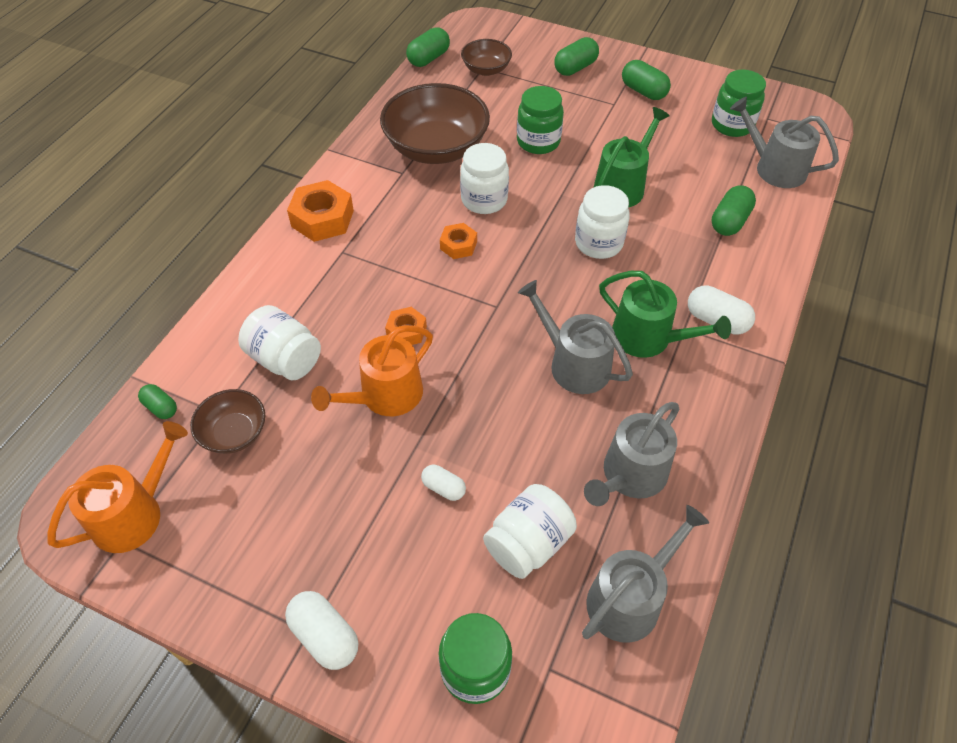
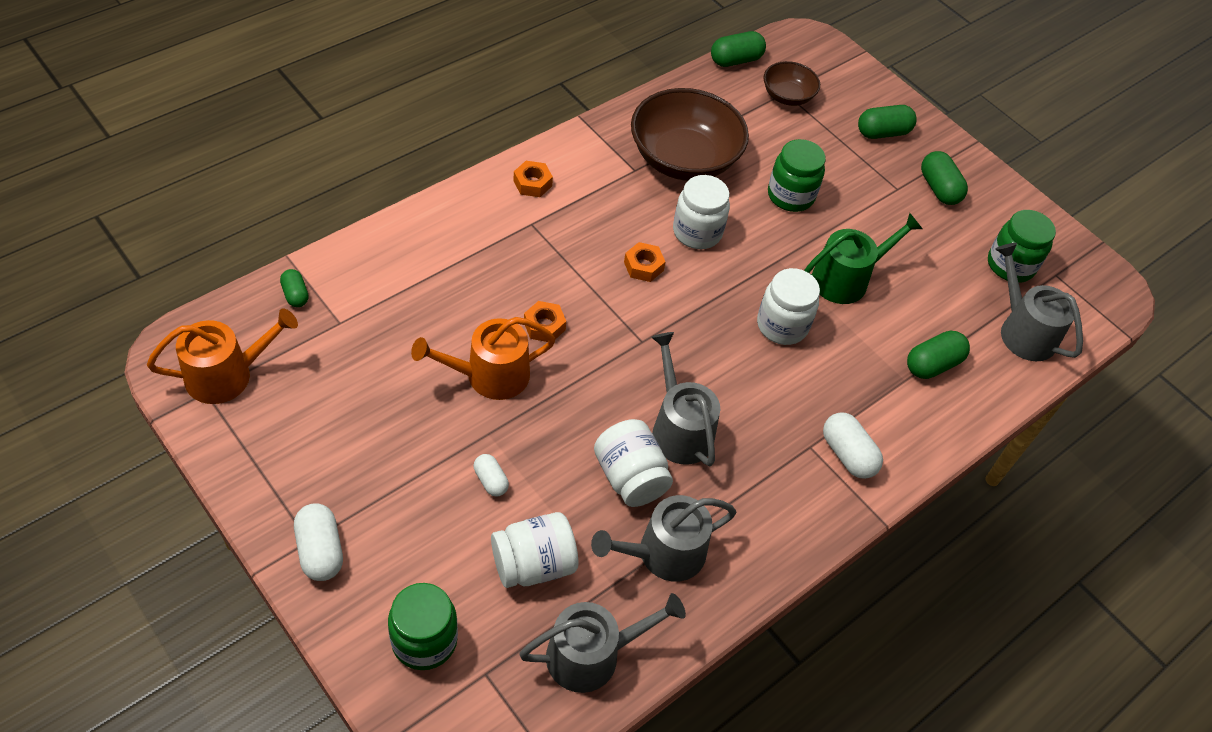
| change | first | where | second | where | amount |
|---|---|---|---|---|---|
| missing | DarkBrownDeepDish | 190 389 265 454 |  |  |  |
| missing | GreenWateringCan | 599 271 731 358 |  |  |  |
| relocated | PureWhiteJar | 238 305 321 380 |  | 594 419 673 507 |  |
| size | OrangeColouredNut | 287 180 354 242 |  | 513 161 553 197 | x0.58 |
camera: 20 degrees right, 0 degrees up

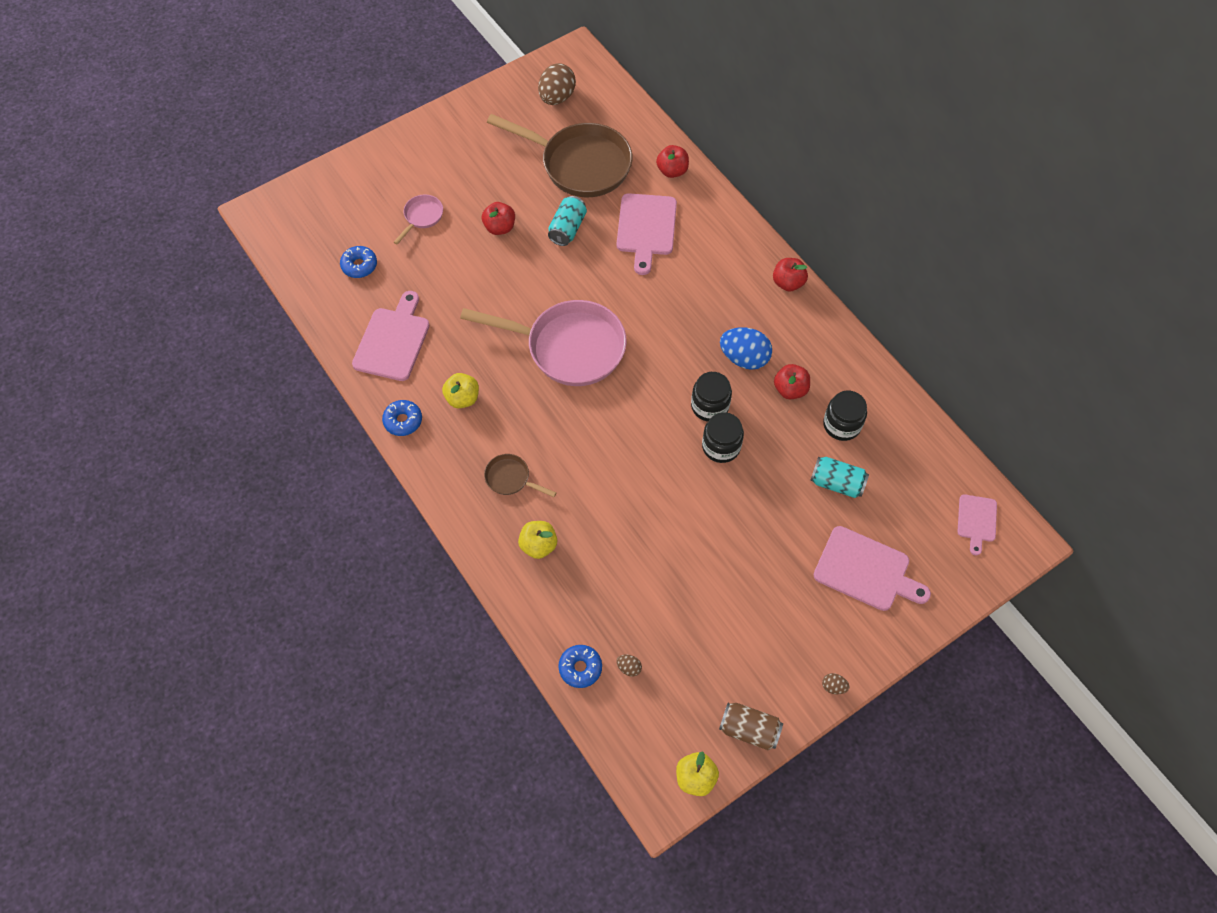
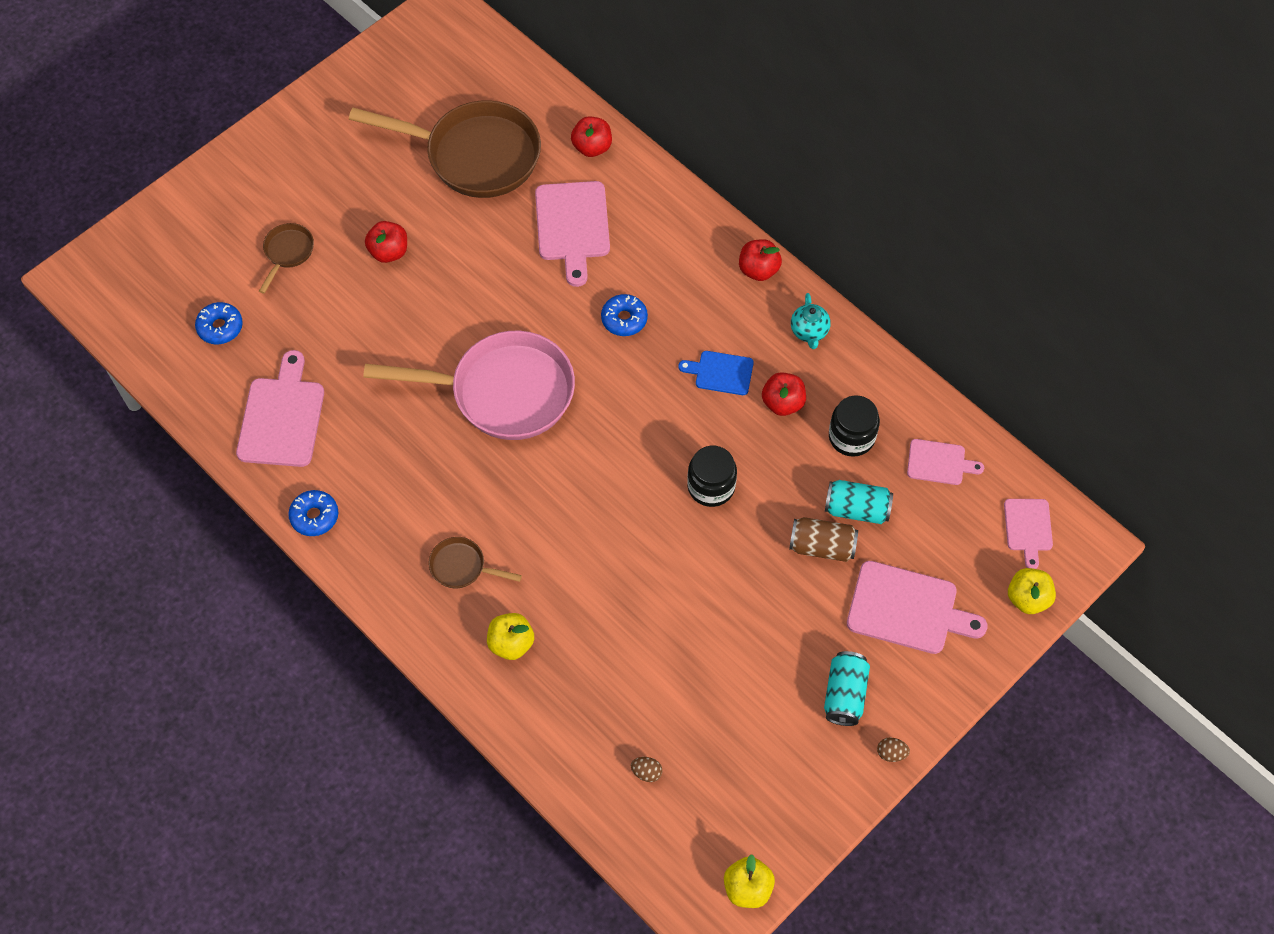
| change | first | where | second | where | amount |
|---|---|---|---|---|---|
| missing | DarkBrownEgg | 538 63 576 105 |  |  |  |
| missing | JetBlackJar | 691 372 732 422 |  |  |  |
| appeared |  |  | AquaTeaPot | 791 293 831 349 |  |
| appeared |  |  | RosePinkChoppingBoard | 907 439 984 485 |  |
| relocated | YellowToyApple | 442 373 479 408 |  | 1008 568 1056 614 |  |
| relocated | AquaTin | 548 196 587 246 |  | 824 651 870 726 |  |
| relocated | RoyalBlueGlazedDonut | 558 645 602 688 |  | 601 294 648 336 |  |
| relocated | DarkBrownTin | 719 703 783 750 |  | 789 517 858 562 |  |
| exchanged | RoyalBlueEgg | 720 327 772 370 | RoyalBlueChoppingBoard | 679 351 754 395 |  |
| colour | RosePinkFryingPan | 394 194 443 245 | DarkBrownFryingPan | 259 223 314 294 |  |
camera: 10 degrees left, 0 degrees up

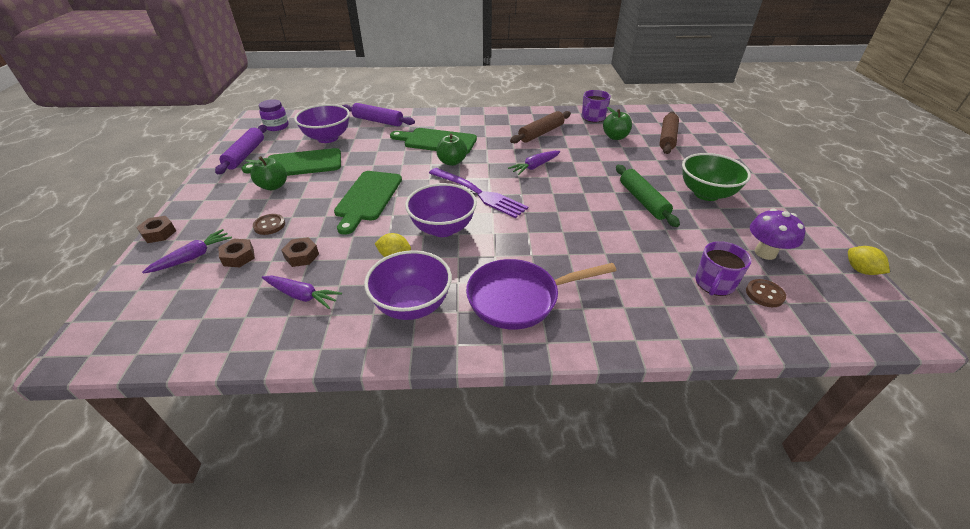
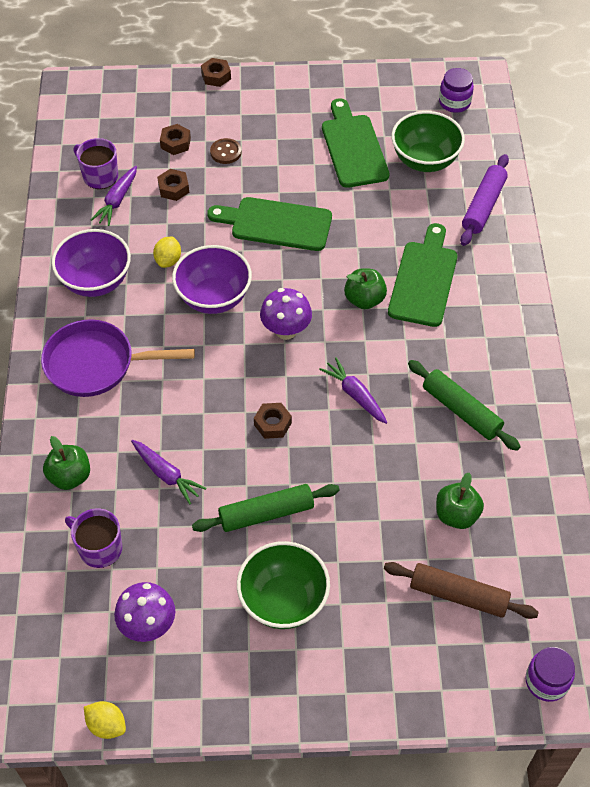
| change | first | where | second | where | amount |
|---|---|---|---|---|---|
| missing | VioletRollingPin | 215 125 267 174 |  |  |  |
| missing | DarkBrownShirtButton | 746 279 786 307 |  |  |  |
| appeared |  |  | DarkBrownNut | 254 403 292 439 |  |
| appeared |  |  | VioletJar | 525 647 575 702 |  |
| relocated | VioletToyCarrot | 142 229 232 274 |  | 131 440 207 504 |  |
| relocated | GreenToyApple | 245 156 287 190 |  | 43 436 90 490 |  |
| relocated | VioletTeaMug | 582 90 611 122 |  | 74 138 118 189 |  |
| exchanged | VioletDinnerFork | 429 168 528 218 | VioletToadstool | 260 288 312 340 |  |
| colour | VioletDeepDish | 294 104 350 143 | GreenDeepDish | 392 111 465 172 |  |
| colour | DarkBrownRollingPin | 510 111 571 143 | GreenRollingPin | 408 360 521 451 |  |
| spun | VioletFryingPan | 466 259 617 330 |  | 41 319 195 397 | 75 degrees counterclockwise |
| spun | YellowToyLemon | 848 246 890 275 |  | 84 701 126 739 | 60 degrees clockwise |
camera: 90 degrees right, 15 degrees up

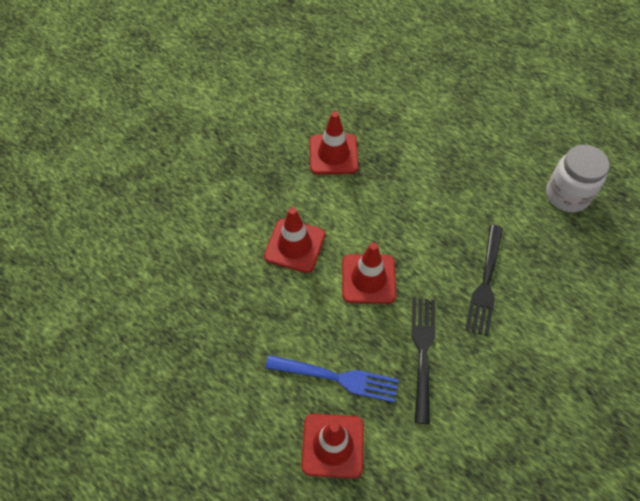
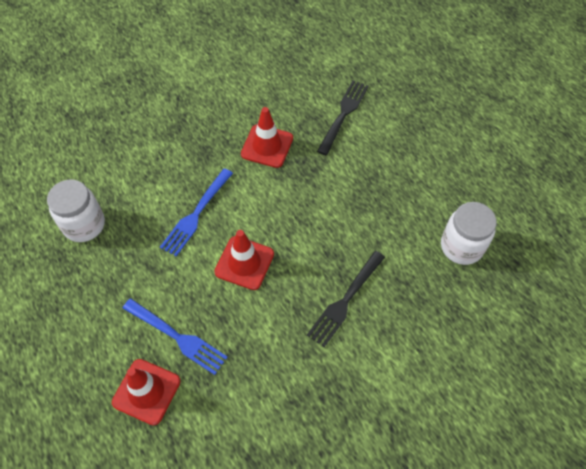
| change | first | where | second | where | amount |
|---|---|---|---|---|---|
| appeared |  |  | PureWhiteJar | 47 180 105 242 |  |
| relocated | JetBlackDinnerFork | 411 298 435 424 |  | 317 80 369 155 |  |
| exchanged | CrimsonTrafficCone | 264 207 325 273 | RoyalBlueDinnerFork | 160 168 233 257 |  |
camera: 20 degrees right, 0 degrees up

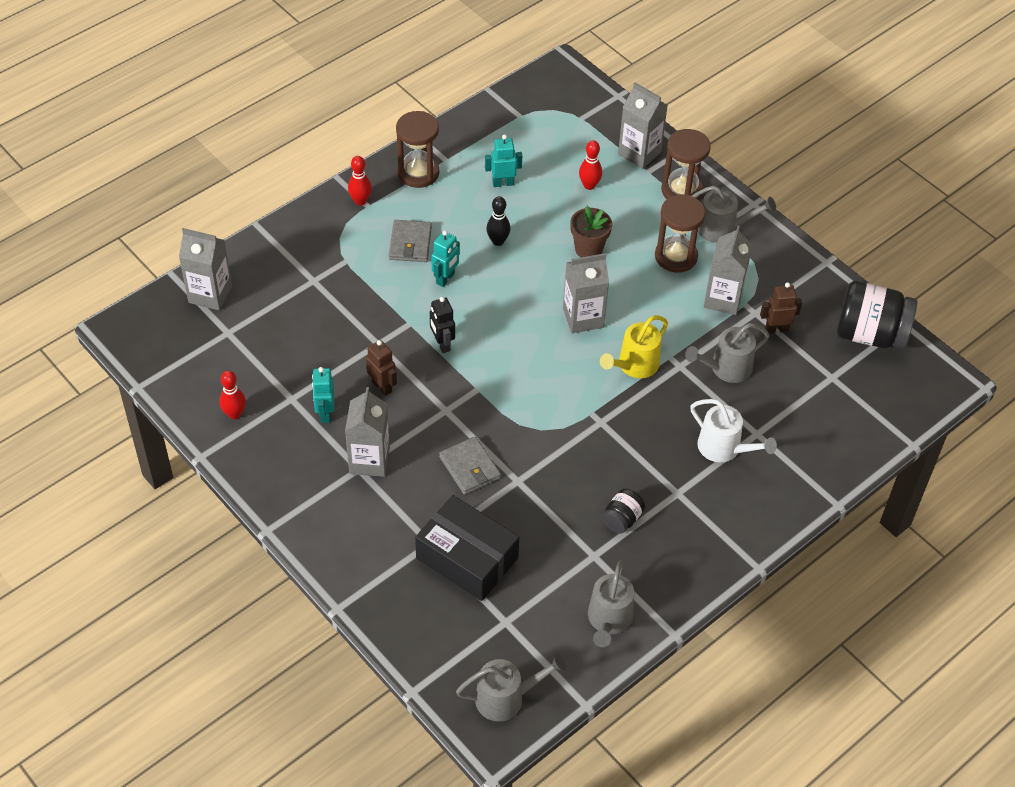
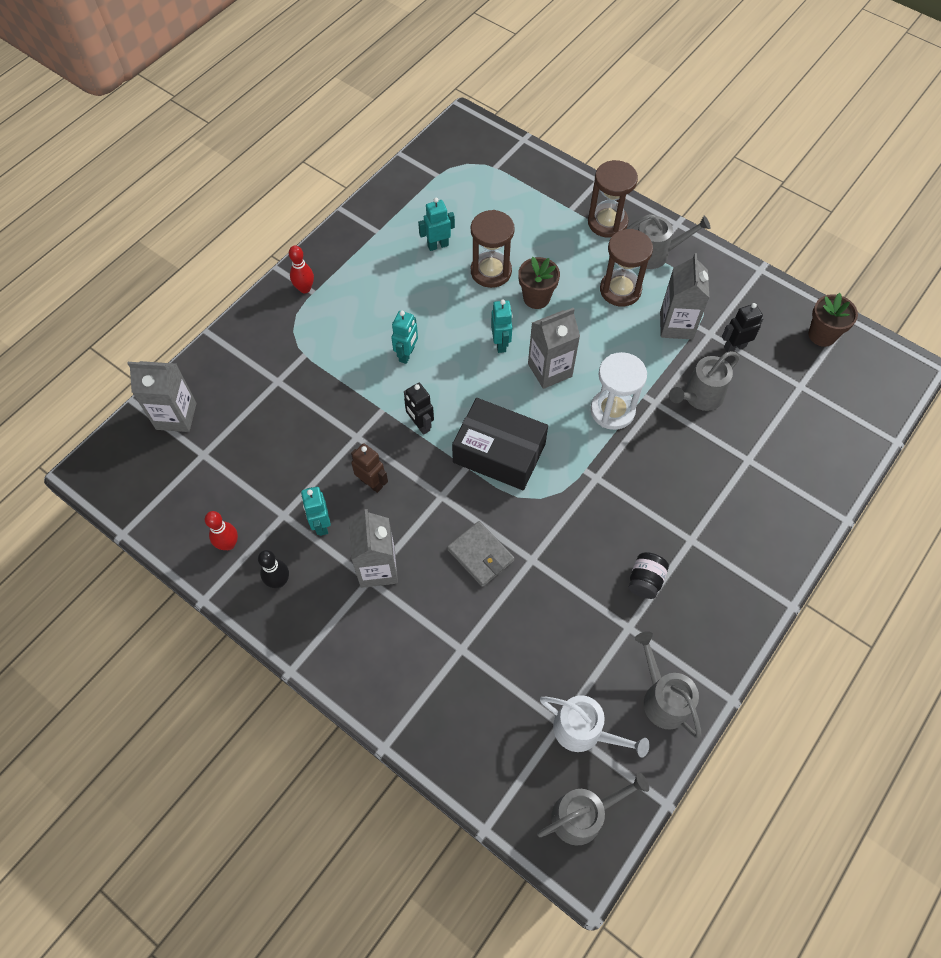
| change | first | where | second | where | amount |
|---|---|---|---|---|---|
| missing | GreyCardWallet | 389 220 432 262 |  |  |  |
| missing | CrimsonSkittle | 579 140 602 190 |  |  |  |
| missing | GreyMilkCarton | 618 82 668 169 |  |  |  |
| appeared |  |  | AquaRobot | 491 299 513 353 |  |
| relocated | DarkBrownSandTimer | 396 111 439 188 |  | 471 210 515 288 |  |
| relocated | JetBlackBox | 415 495 519 601 |  | 452 398 548 490 |  |
| relocated | JetBlackSkittle | 486 196 511 246 |  | 258 550 289 588 |  |
| relocated | PureWhiteWateringCan | 690 399 777 462 |  | 540 695 650 758 |  |
| exchanged | YellowWateringCan | 600 315 668 378 | PureWhiteSandTimer | 590 352 647 430 |  |
| exchanged | JetBlackJar | 837 281 917 349 | DarkBrownFlowerPot | 808 293 858 347 |  |
| colour | DarkBrownRobot | 760 282 802 334 | JetBlackRobot | 722 303 763 352 |  |
| spun | GreyWateringCan | 588 560 634 647 |  | 635 631 702 739 | 150 degrees clockwise |
camera: 10 degrees left, 10 degrees up

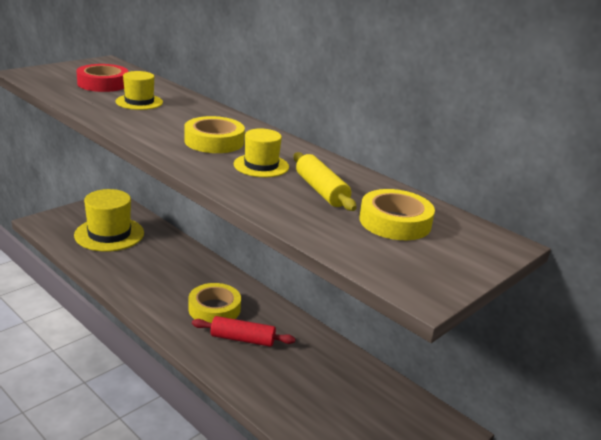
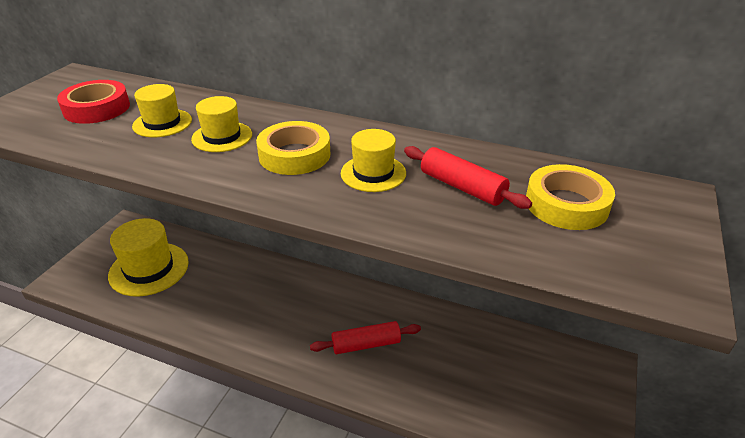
| change | first | where | second | where | amount |
|---|---|---|---|---|---|
| missing | YellowTape | 188 283 241 323 |  |  |  |
| appeared |  |  | YellowHat | 191 96 252 152 |  |
| colour | YellowRollingPin | 293 152 357 211 | CrimsonRollingPin | 404 146 532 209 |  |
camera: 20 degrees left, 10 degrees up

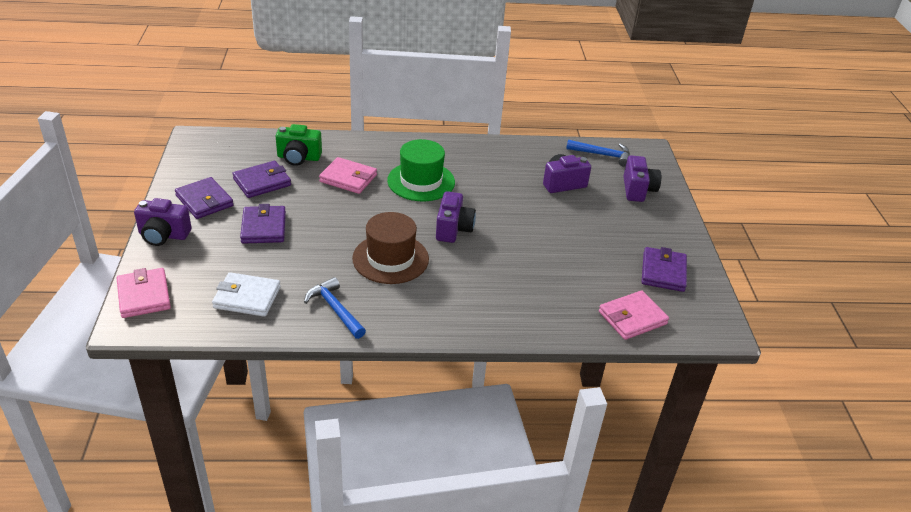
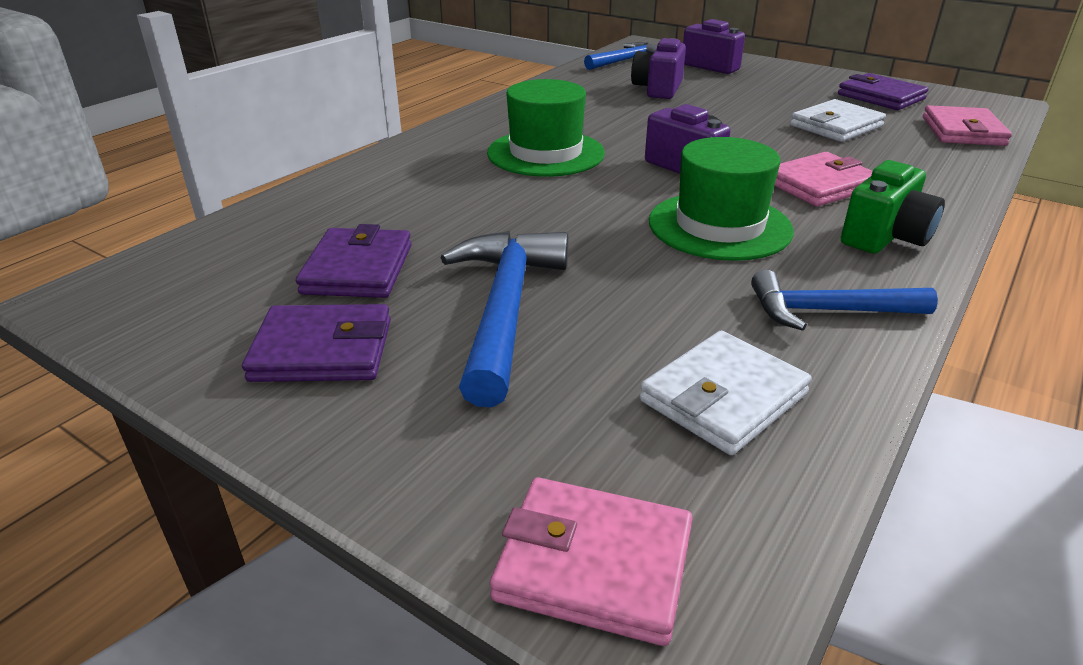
| change | first | where | second | where | amount |
|---|---|---|---|---|---|
| missing | VioletCamera | 134 198 192 246 |  |  |  |
| appeared |  |  | PureWhiteCardWallet | 790 99 886 142 |  |
| relocated | GreenCamera | 276 124 322 166 |  | 841 160 945 254 |  |
| relocated | RosePinkCardWallet | 319 157 377 194 |  | 775 152 872 207 |  |
| exchanged | VioletCardWallet | 240 204 286 244 | RoyalBlueHammer | 441 231 568 407 |  |
| colour | DarkBrownHat | 352 212 429 284 | GreenHat | 649 137 794 261 |  |
camera: 50 degrees left, 5 degrees down

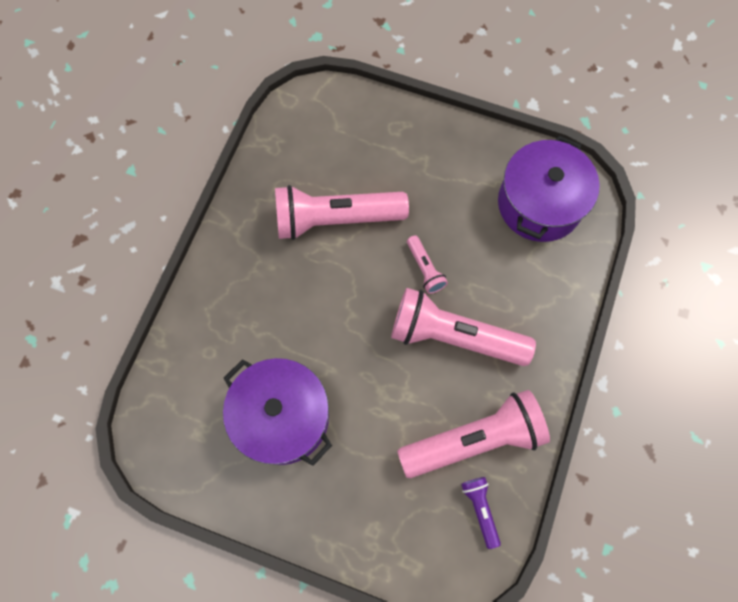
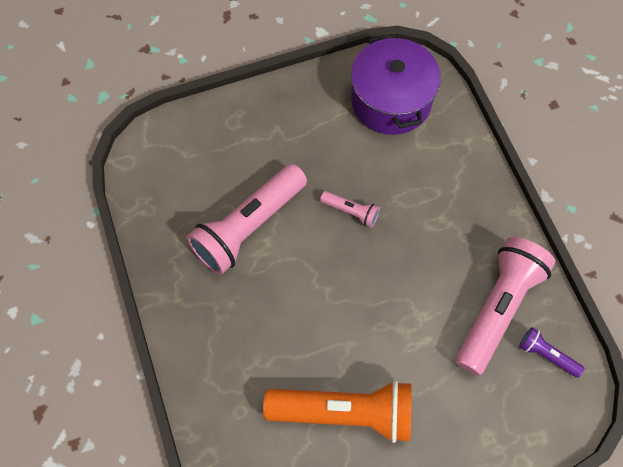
| change | first | where | second | where | amount |
|---|---|---|---|---|---|
| missing | RosePinkTorch | 391 288 536 366 |  |  |  |
| exchanged | VioletPot | 223 358 332 466 | OrangeColouredTorch | 263 380 412 443 |  |
camera: 40 degrees left, 5 degrees down

